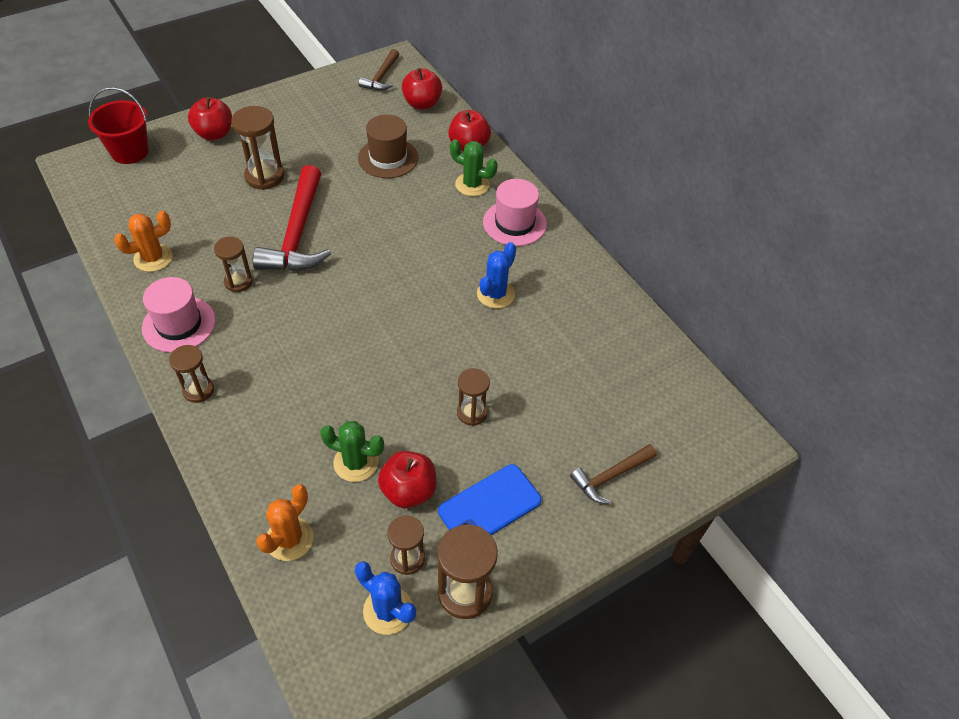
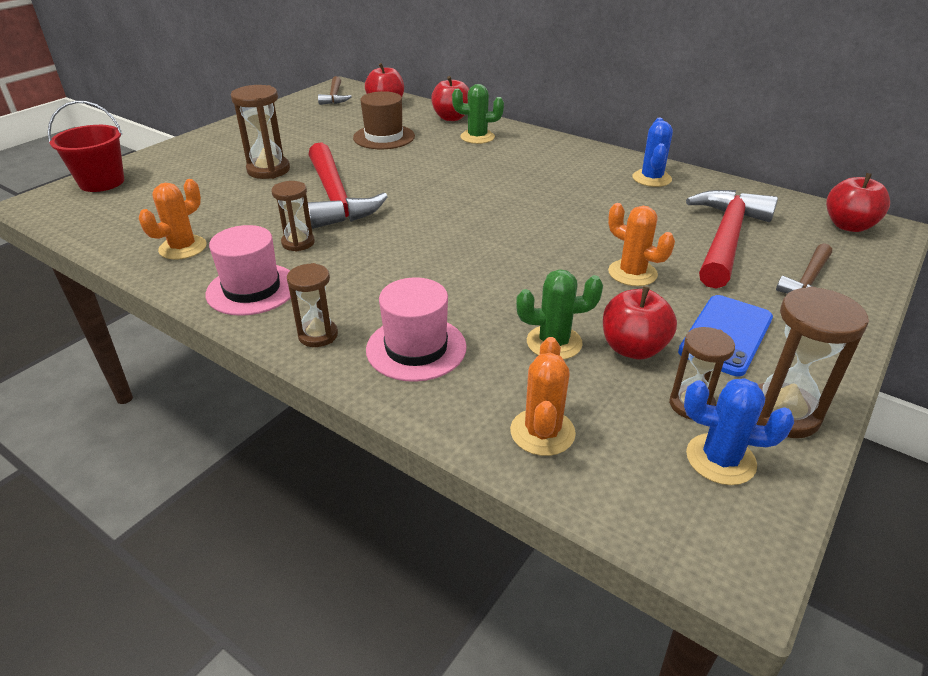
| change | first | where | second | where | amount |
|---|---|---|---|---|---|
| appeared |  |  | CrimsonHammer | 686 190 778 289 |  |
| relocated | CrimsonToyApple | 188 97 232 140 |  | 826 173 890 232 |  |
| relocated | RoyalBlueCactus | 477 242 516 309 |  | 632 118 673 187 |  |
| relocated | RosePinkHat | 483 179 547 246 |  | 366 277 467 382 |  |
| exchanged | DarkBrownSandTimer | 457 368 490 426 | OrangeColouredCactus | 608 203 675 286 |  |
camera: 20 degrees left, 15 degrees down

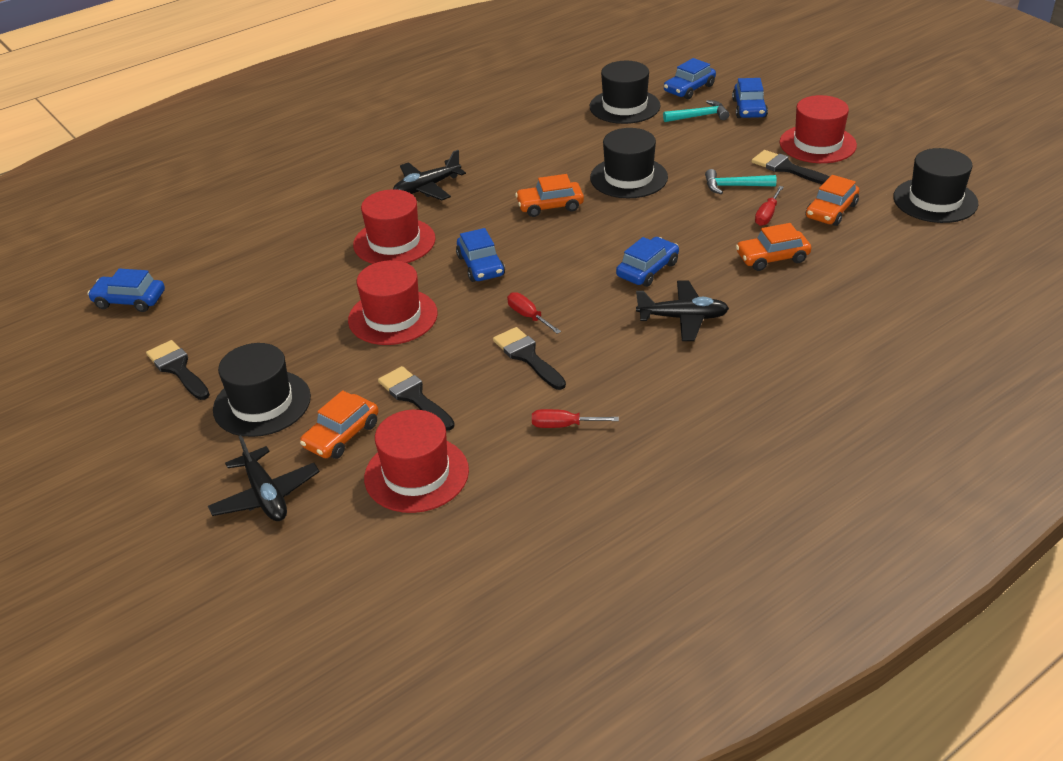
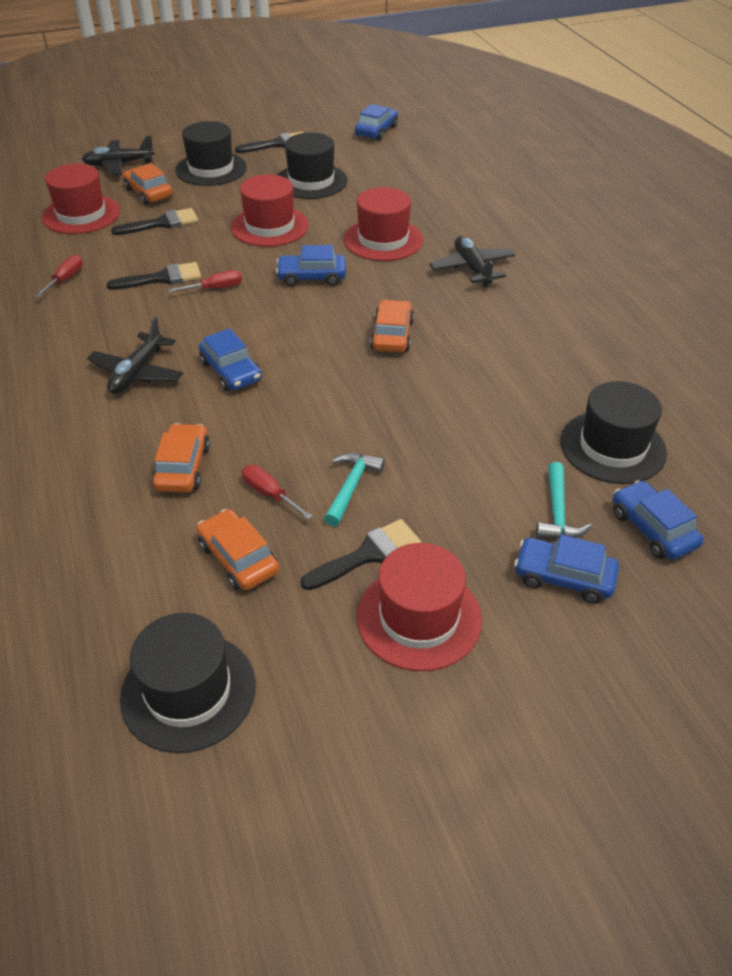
| change | first | where | second | where | amount |
|---|---|---|---|---|---|
| relocated | JetBlackHat | 590 128 668 198 |  | 278 133 348 199 |  |
camera: 105 degrees right, 5 degrees up

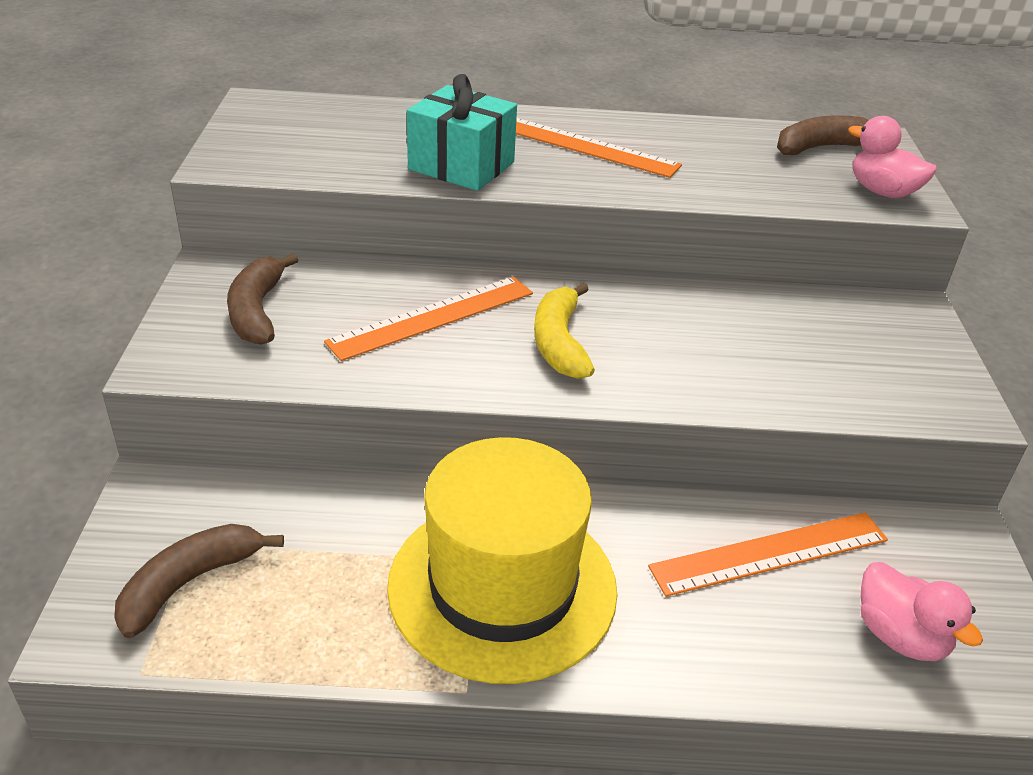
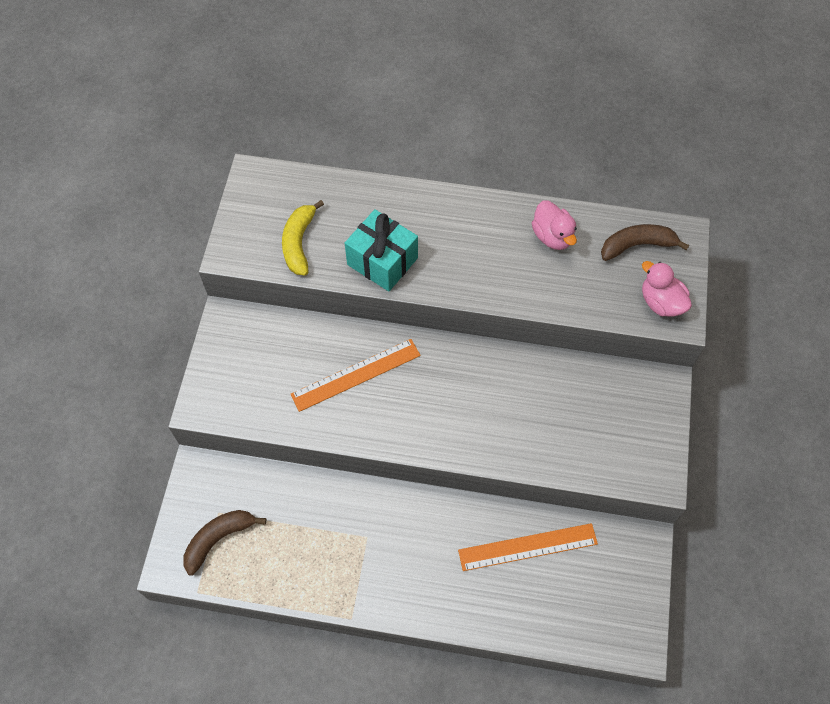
| change | first | where | second | where | amount |
|---|---|---|---|---|---|
| missing | DarkBrownToyBanana | 227 253 298 345 |  |  |  |
| missing | YellowHat | 387 437 617 684 |  |  |  |
| missing | OrangeColouredStraightedge | 516 118 682 178 |  |  |  |
| relocated | YellowToyBanana | 534 283 595 379 |  | 282 200 324 275 |  |
| relocated | RosePinkDuck | 861 562 983 661 |  | 532 200 577 250 |  |
camera: 10 degrees right, 25 degrees up

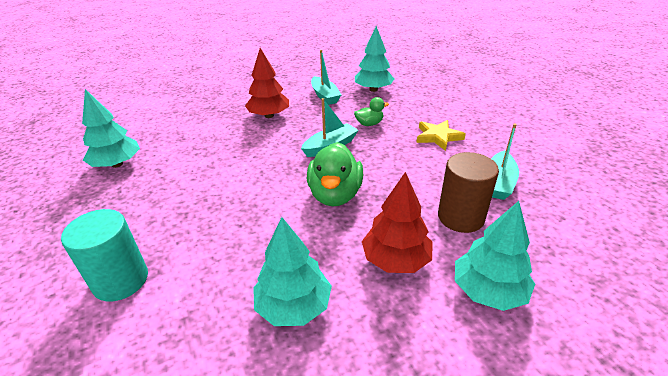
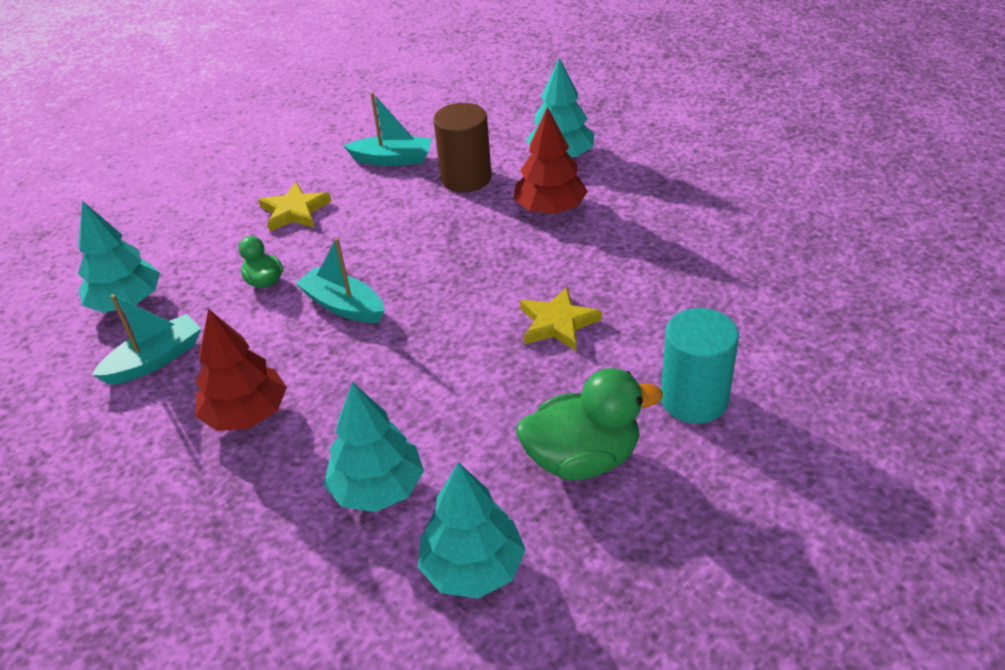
| change | first | where | second | where | amount |
|---|---|---|---|---|---|
| appeared |  |  | YellowFivePointedStar | 520 286 602 351 |  |
| relocated | AquaFirTree | 253 217 332 326 |  | 324 382 424 512 |  |
| relocated | GreenDuck | 307 142 363 206 |  | 516 368 663 480 |  |
camera: 105 degrees left, 5 degrees up

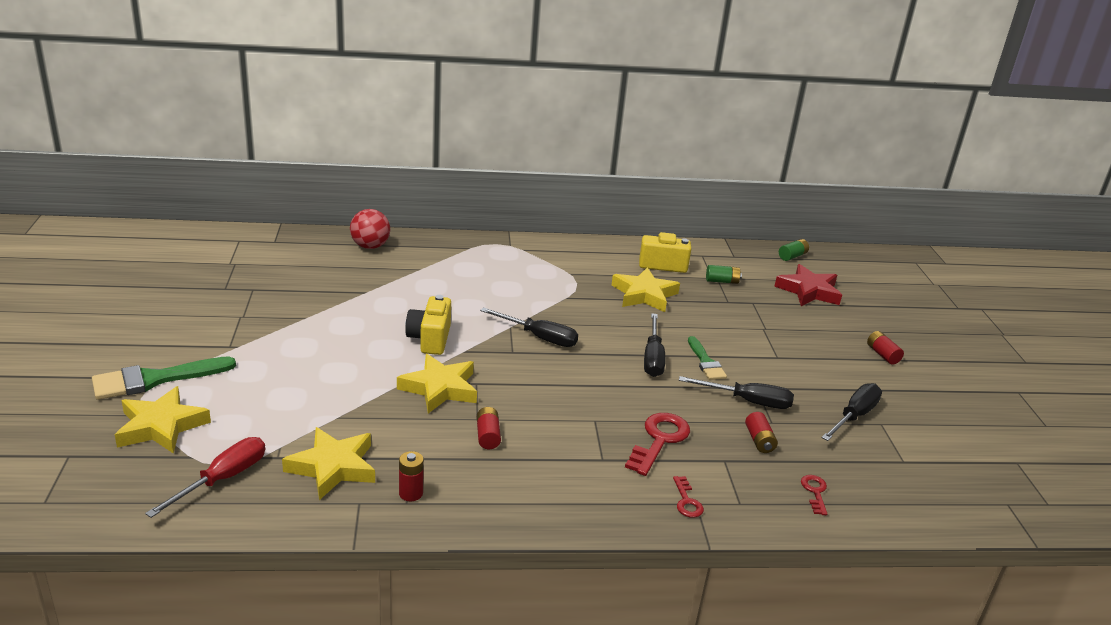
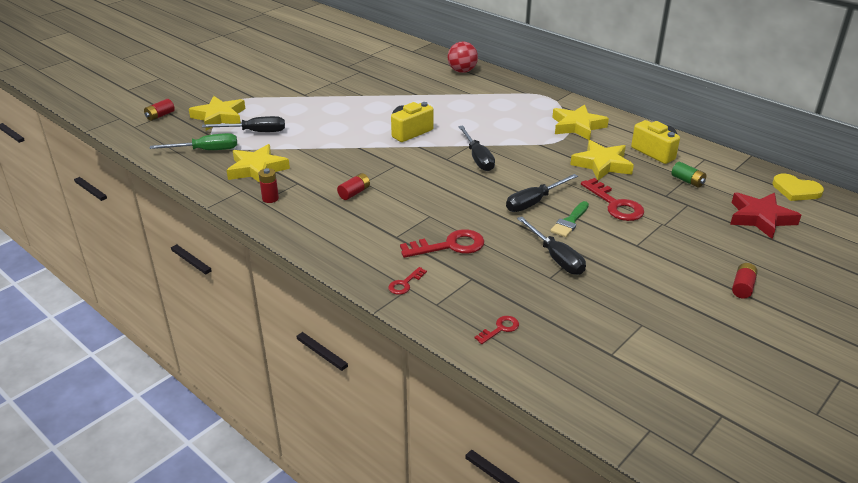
| change | first | where | second | where | amount |
|---|---|---|---|---|---|
| missing | GreenPaintBrush | 92 356 236 400 |  |  |  |
| appeared |  |  | CrimsonDoorKey | 581 178 644 221 |  |
| relocated | YellowFivePointedStar | 397 354 477 413 |  | 552 105 609 140 |  |
| relocated | CrimsonAaBattery | 745 412 778 453 |  | 144 99 175 121 |  |
| relocated | JetBlackScrewdriver | 821 383 882 441 |  | 202 116 285 132 |  |
| exchanged | GreenAaBattery | 779 239 809 261 | YellowHeartShape | 772 174 824 201 |  |
| colour | CrimsonScrewdriver | 145 437 265 518 | GreenScrewdriver | 150 133 237 150 |  |
camera: 50 degrees right, 5 degrees up

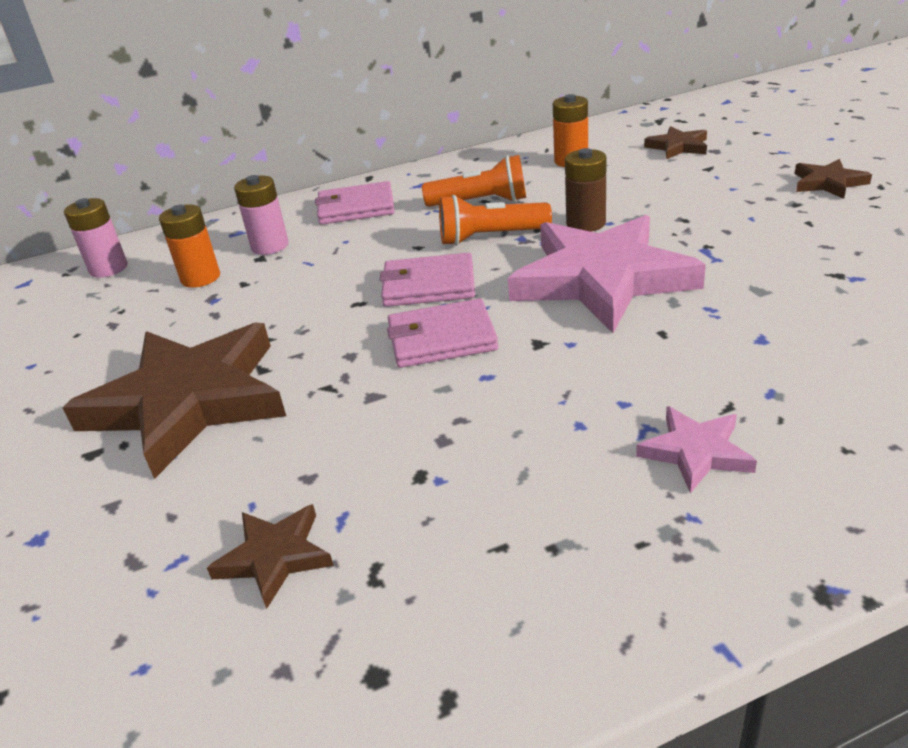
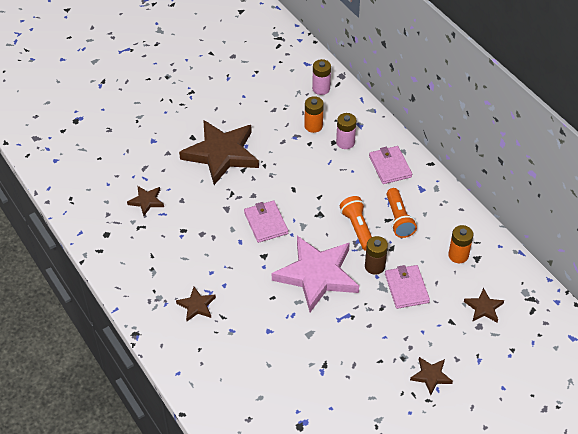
| change | first | where | second | where | amount |
|---|---|---|---|---|---|
| relocated | RosePinkCardWallet | 380 253 475 307 |  | 385 265 430 309 |  |
| colour | RosePinkFivePointedStar | 636 406 757 493 | DarkBrownFivePointedStar | 176 287 216 321 |  |
camera: 75 degrees right, 15 degrees up

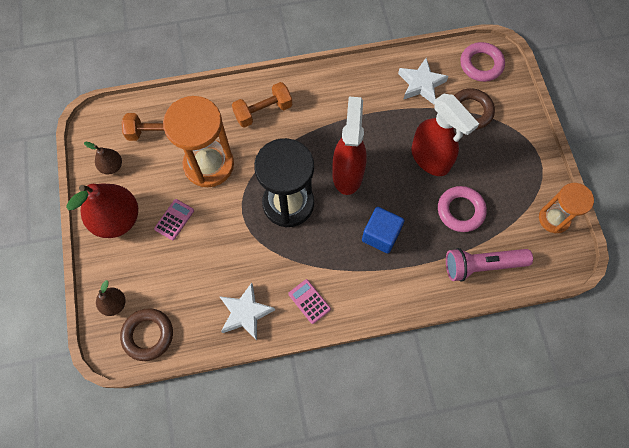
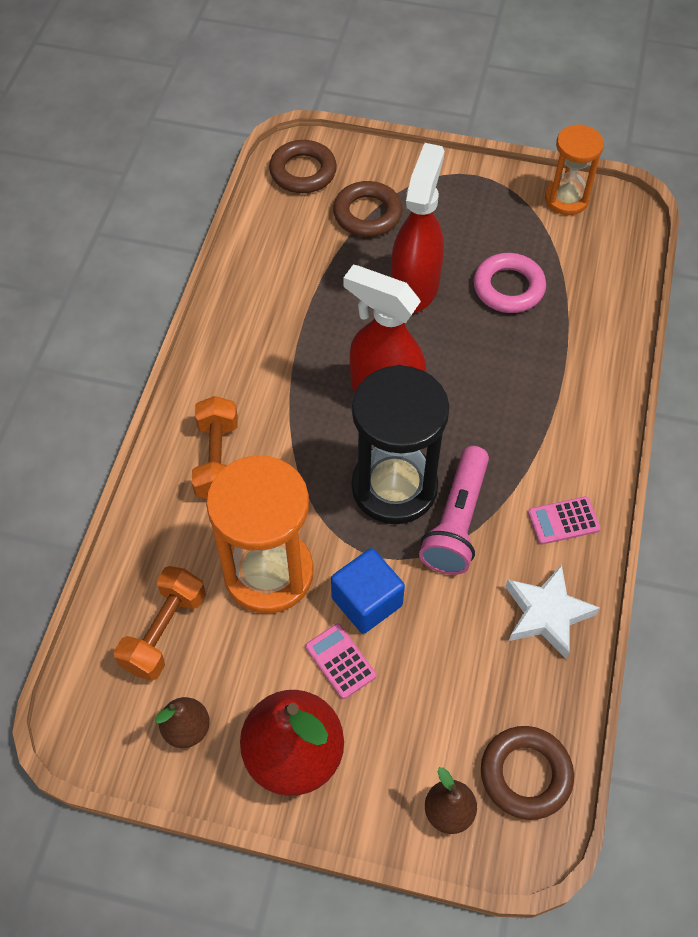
| change | first | where | second | where | amount |
|---|---|---|---|---|---|
| missing | PureWhiteFivePointedStar | 398 58 449 104 |  |  |  |
| relocated | RoyalBlueSolidCube | 362 207 405 253 |  | 331 548 405 634 |  |
| relocated | RosePinkTorch | 446 248 533 282 |  | 419 446 489 575 |  |
| colour | RosePinkTorus | 460 42 505 82 | DarkBrownTorus | 269 140 337 193 |  |
| spun | CrimsonSprayCleaner | 411 94 479 176 |  | 391 143 445 313 | 60 degrees counterclockwise |
camera: 65 degrees left, 10 degrees down

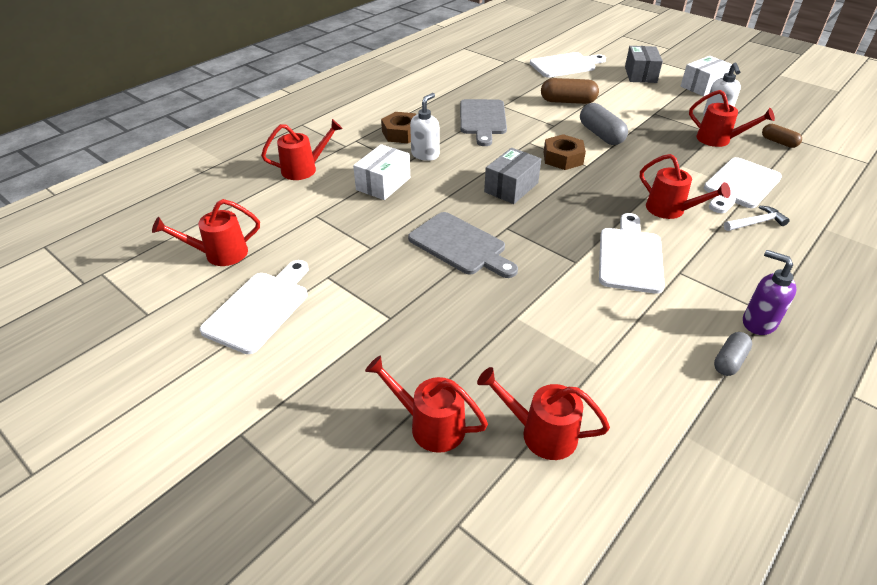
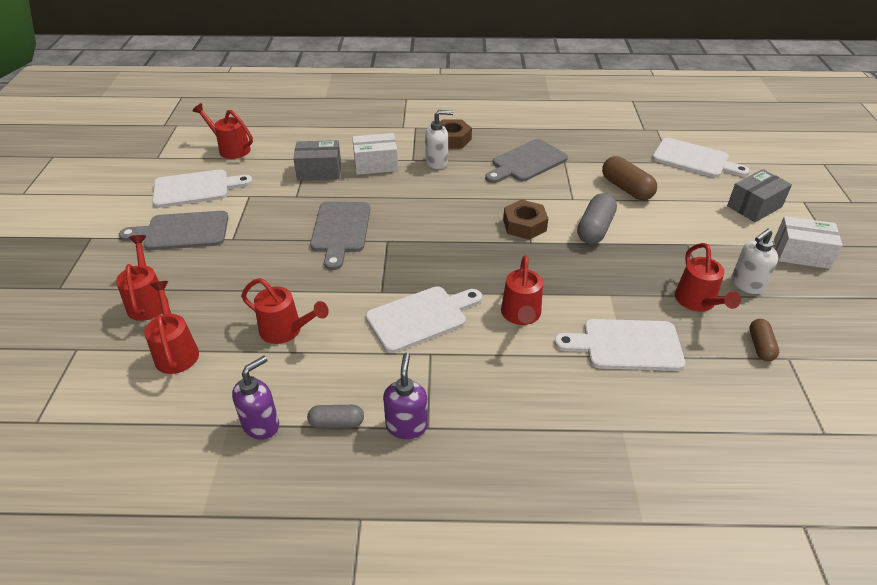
| change | first | where | second | where | amount |
|---|---|---|---|---|---|
| missing | PureWhiteHammer | 724 206 790 231 |  |  |  |
| appeared |  |  | GreyChoppingBoard | 119 211 229 250 |  |
| appeared |  |  | VioletSoapPump | 232 356 279 440 |  |
| relocated | CrimsonWateringCan | 261 119 343 180 |  | 241 278 329 344 |  |
| relocated | GreyBox | 484 148 541 204 |  | 293 140 341 181 |  |
camera: 50 degrees right, 0 degrees up

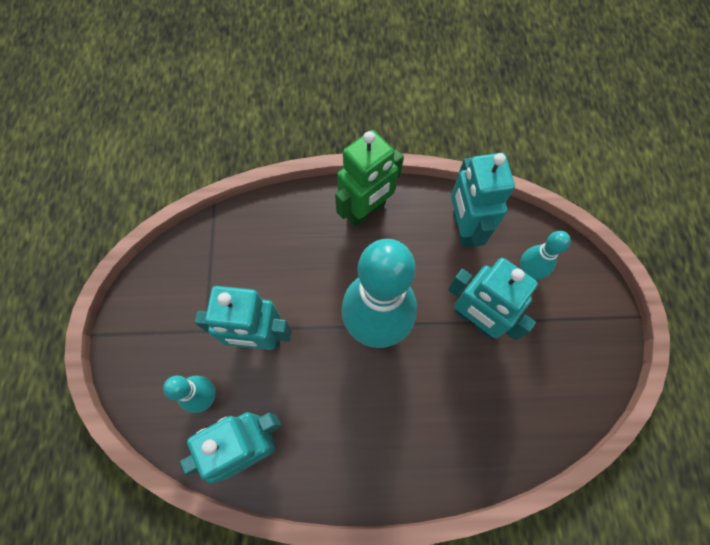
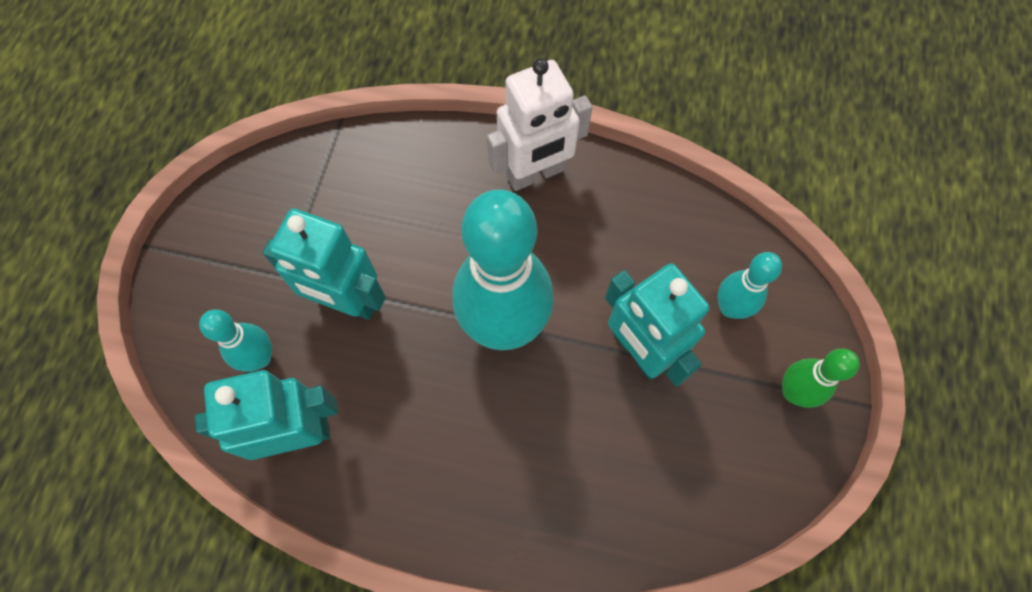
| change | first | where | second | where | amount |
|---|---|---|---|---|---|
| missing | AquaRobot | 451 153 515 247 |  |  |  |
| appeared |  |  | GreenSkittle | 782 348 860 408 |  |
| colour | GreenRobot | 335 130 404 227 | PureWhiteRobot | 487 58 593 191 |  |
camera: 15 degrees right, 0 degrees up

